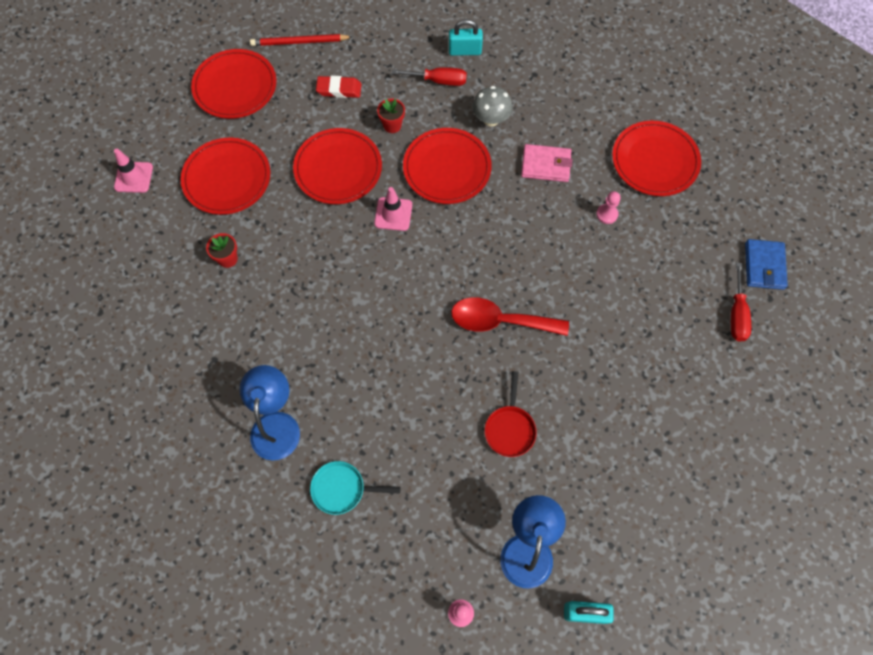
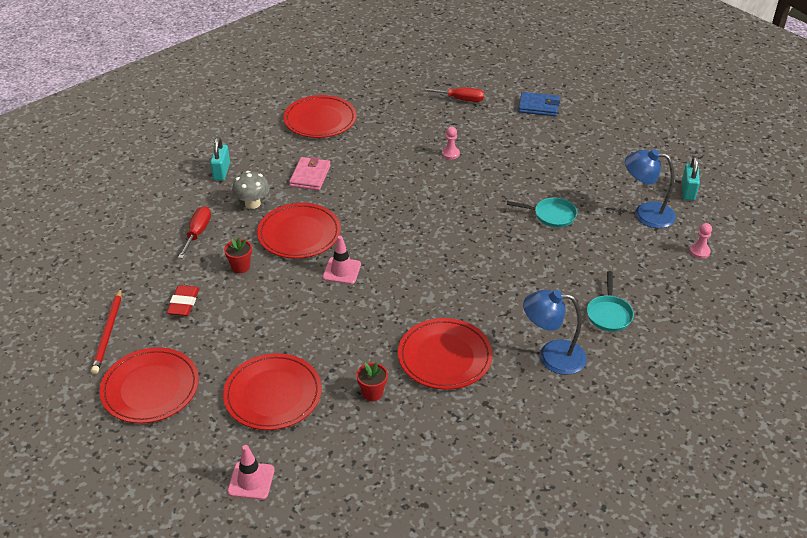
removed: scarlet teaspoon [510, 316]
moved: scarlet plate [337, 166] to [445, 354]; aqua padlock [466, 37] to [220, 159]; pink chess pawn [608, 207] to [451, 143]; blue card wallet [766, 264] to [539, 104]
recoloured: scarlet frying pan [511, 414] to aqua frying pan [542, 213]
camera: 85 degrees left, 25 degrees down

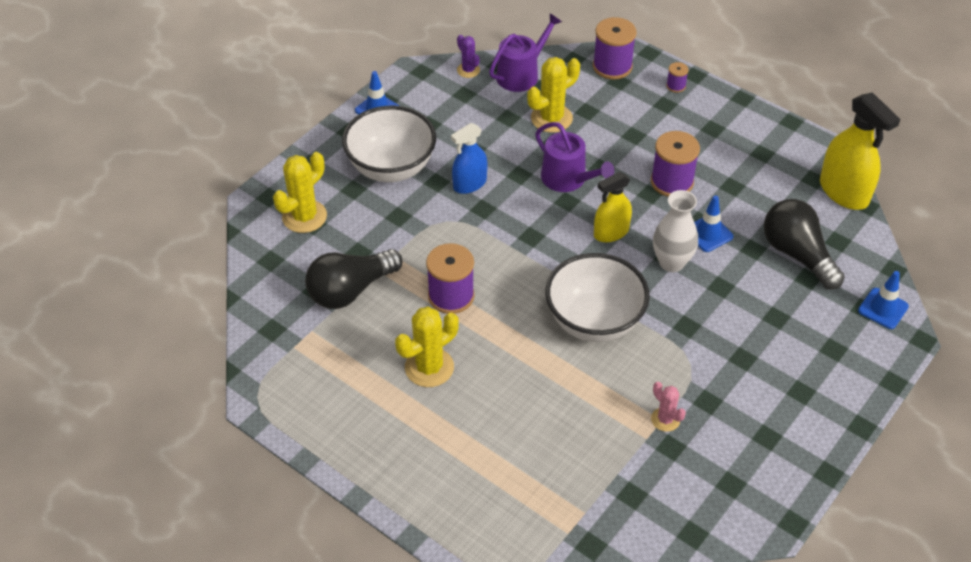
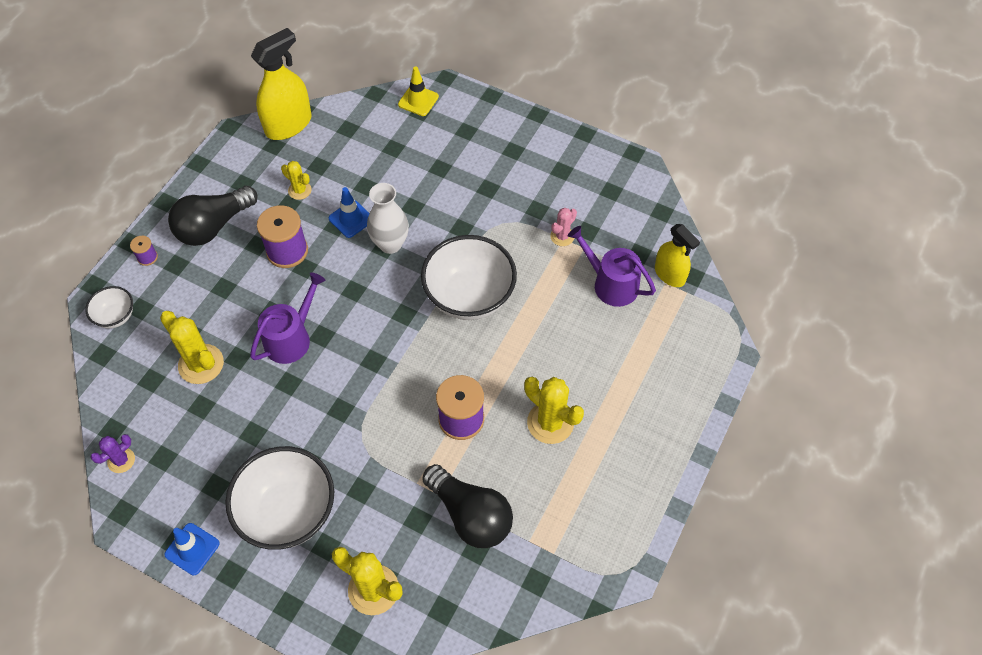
removed: blue spray bottle [469, 158]
added: golden prickly plant [296, 180]
moved: royal purple sprinkling can [525, 53] to [612, 266]; golden spray bottle [613, 207] to [677, 255]; jet-black lightbulb [804, 244] to [213, 216]
replaced: royal purple bobbin [614, 48] to white deep dish [109, 307]
recoloured: blue safety cone [883, 300] to golden safety cone [418, 91]
camera: 100 degrees left, 10 degrees up

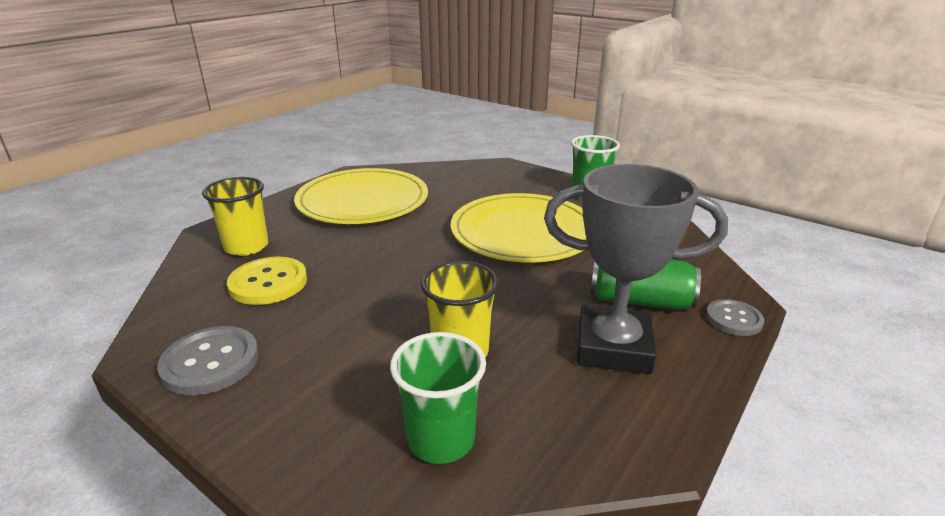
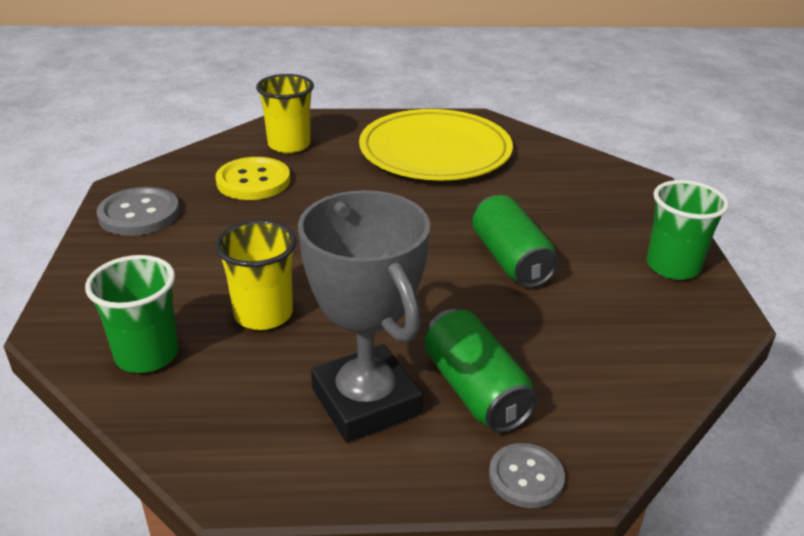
replaced: golden plate [519, 227] to leaf-green can [515, 241]
camera: 50 degrees right, 5 degrees up

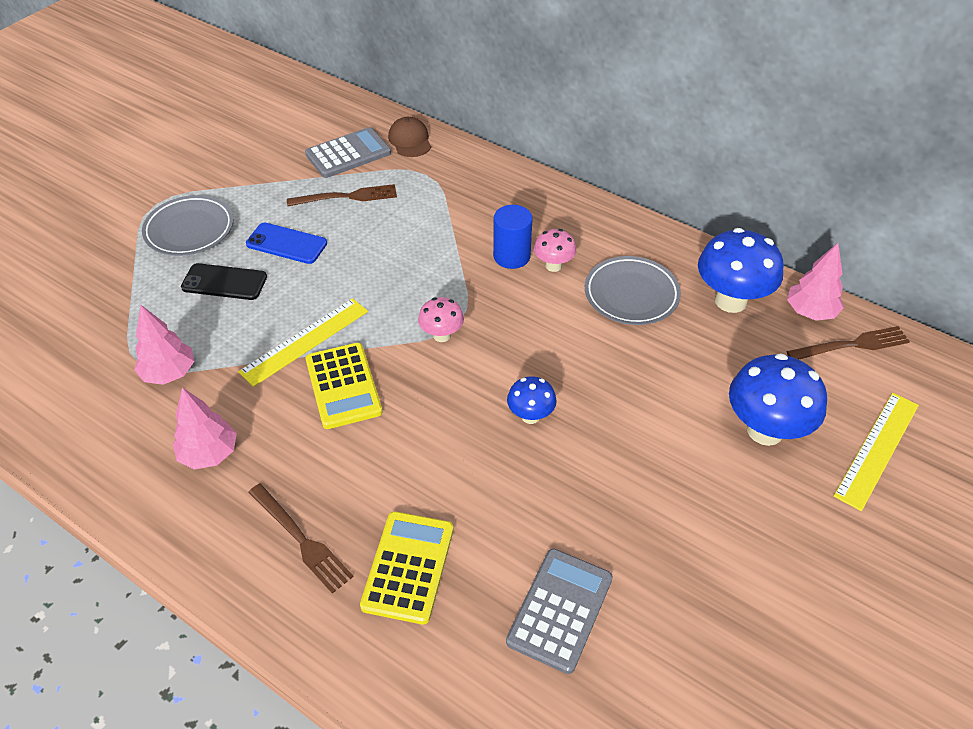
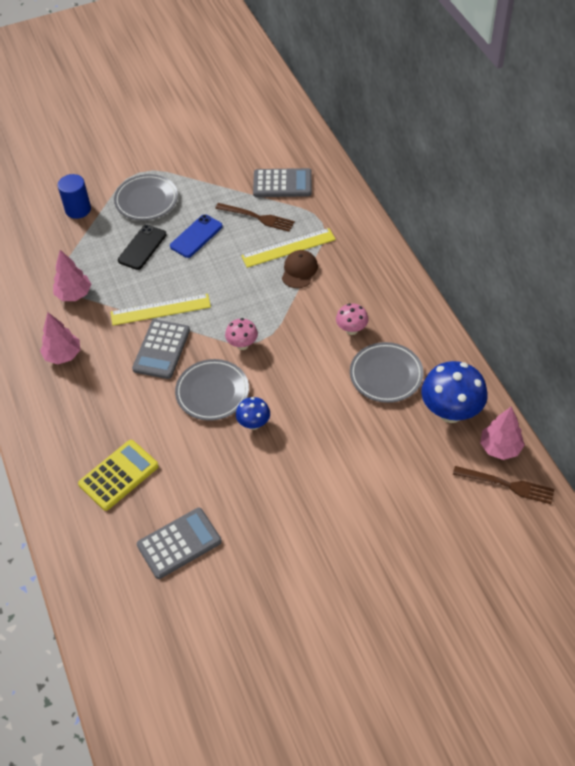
removed: russet dinner fork [301, 539]; blue mushroom [778, 399]
added: gray plate [212, 390]
moved: russet baseball cap [409, 137] to [300, 269]; blue cylinder shape [513, 237] to [74, 196]; golden straightedge [876, 452] to [288, 248]
recoloured: golden adding machine [344, 386] to gray adding machine [161, 349]
turned: jet-black phone [224, 281] = [142, 247] 75 degrees clockwise; blue phone [286, 243] = [196, 236] 75 degrees clockwise
camera: 35 degrees right, 5 degrees up

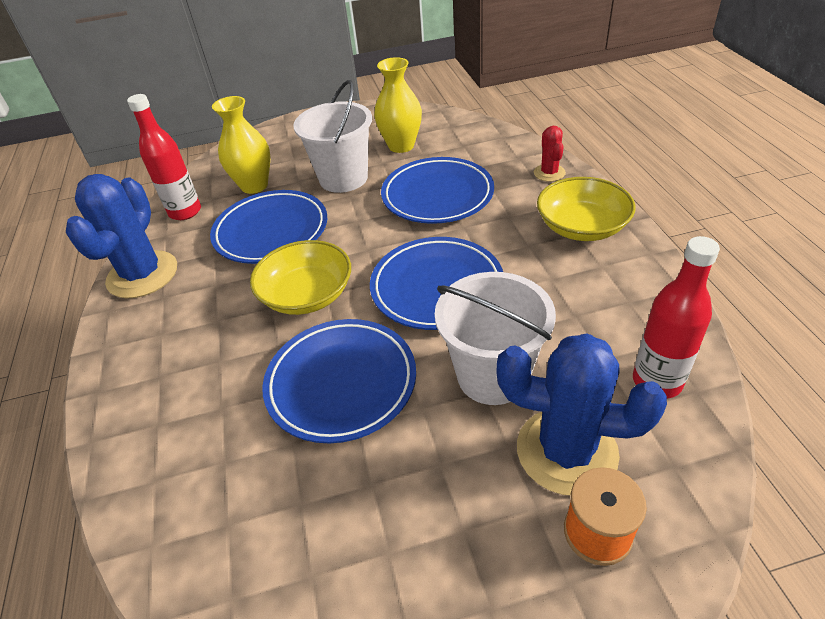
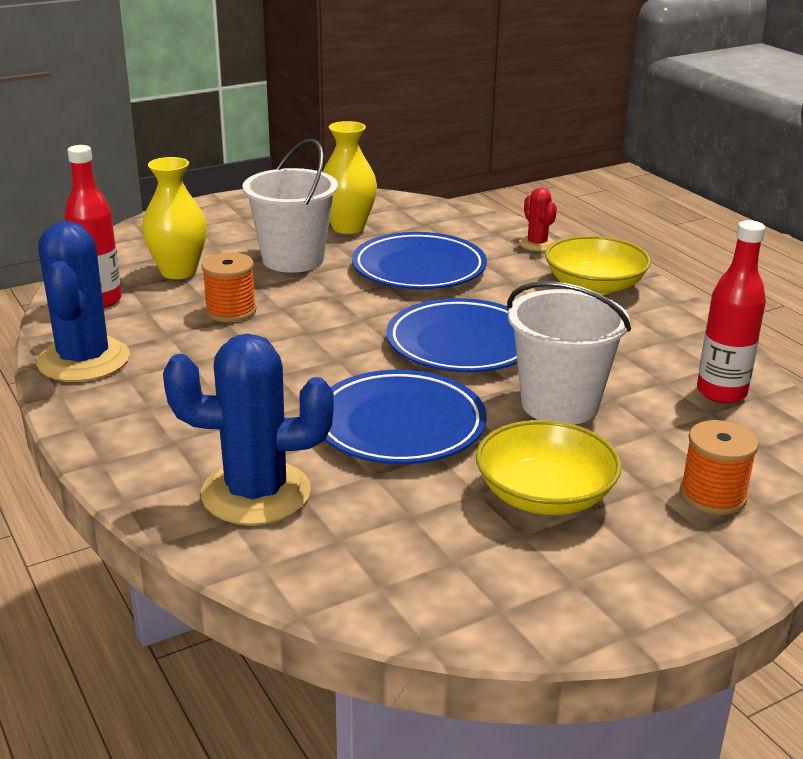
moved: golden deep dish [300, 277] to [549, 467]; blue prickly plant [582, 414] to [248, 429]
replaced: blue plate [268, 227] to orange-coloured bobbin [228, 287]
camera: 20 degrees left, 15 degrees down

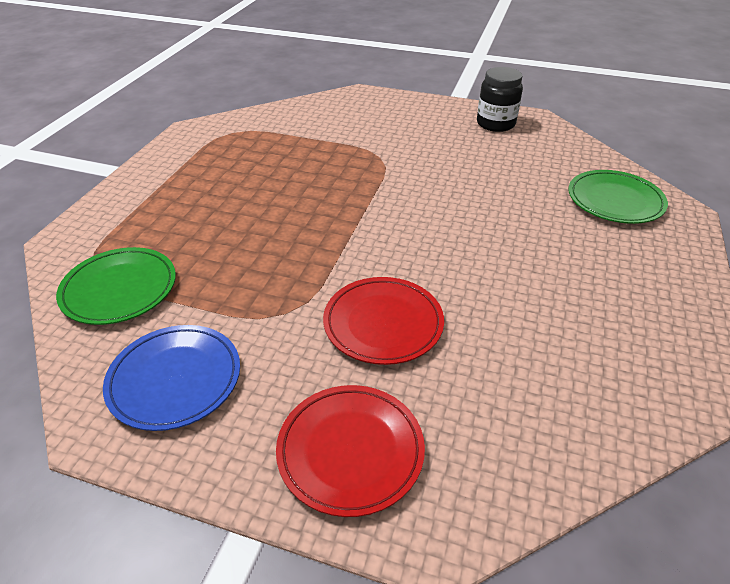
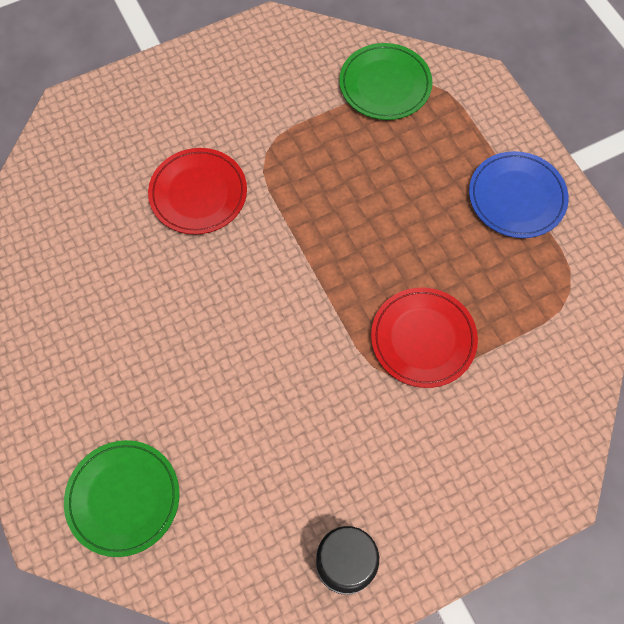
moved: blue plate [171, 378] to [519, 194]; scarlet plate [350, 451] to [424, 338]
camera: 135 degrees right, 25 degrees up

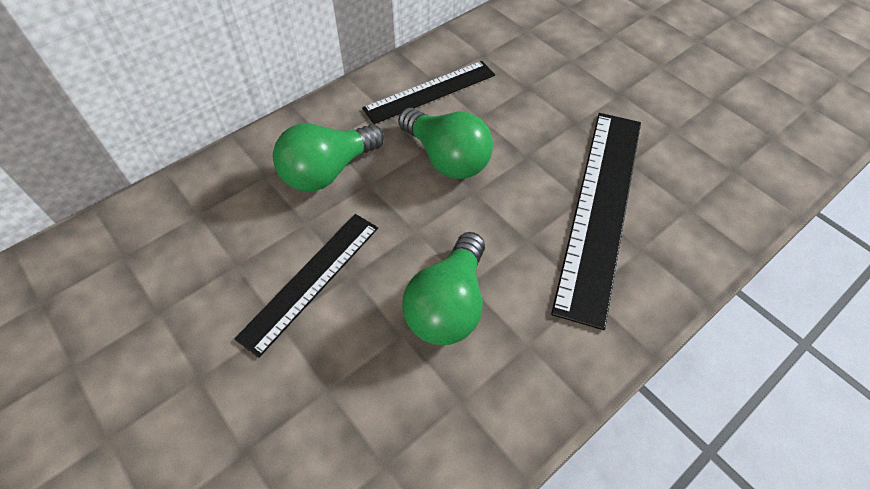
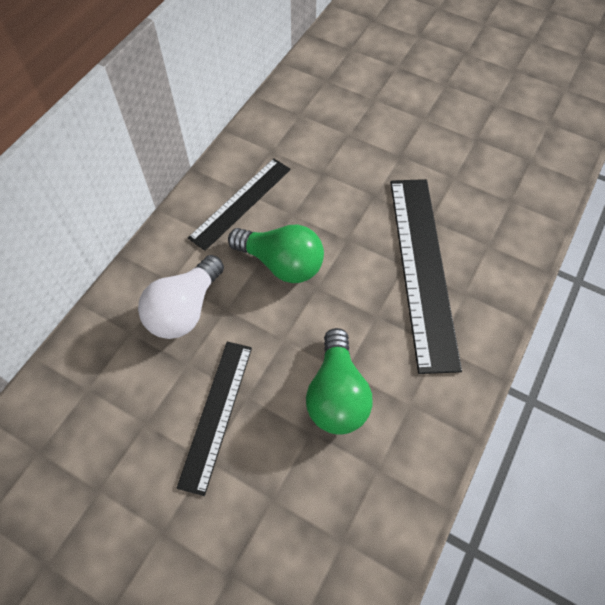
recoloured: leaf-green lightbulb [328, 157] to white lightbulb [181, 297]
camera: 20 degrees left, 5 degrees up

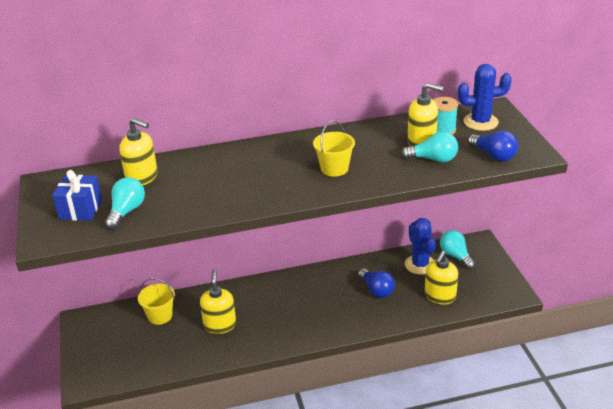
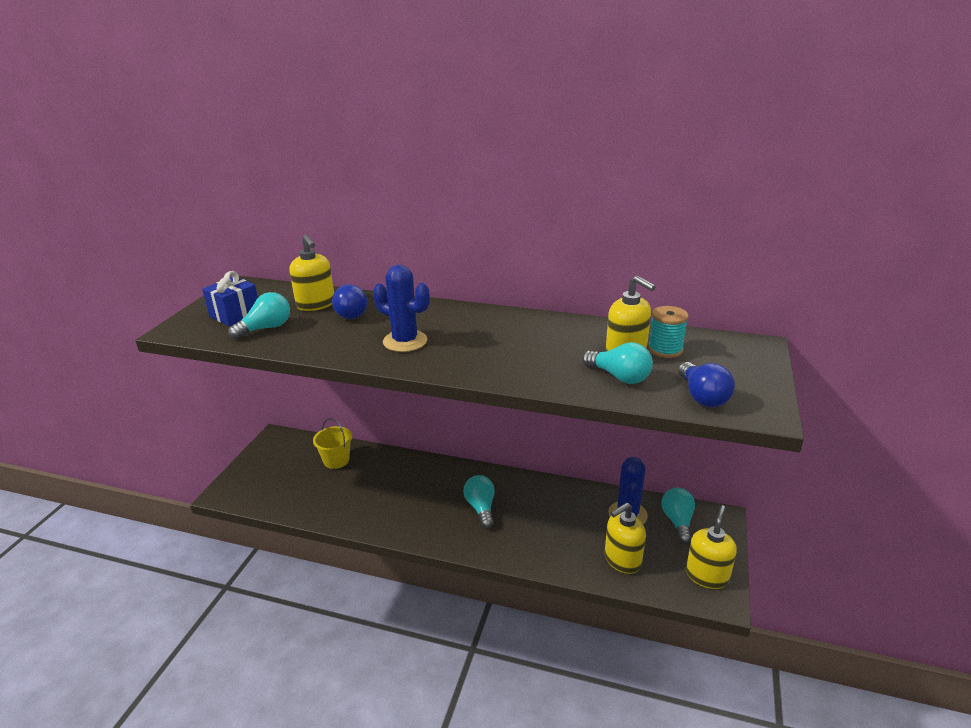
removed: golden bucket [334, 149]
added: aqua lightbulb [479, 502]
moved: golden soap pump [218, 301] to [711, 547]; blue lightbulb [376, 283] to [349, 301]; blue prickly plant [485, 97] to [401, 308]
camera: 30 degrees right, 5 degrees down

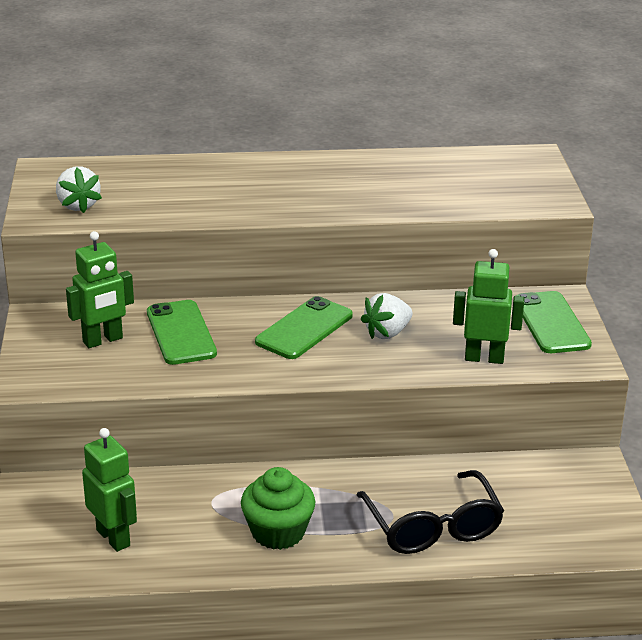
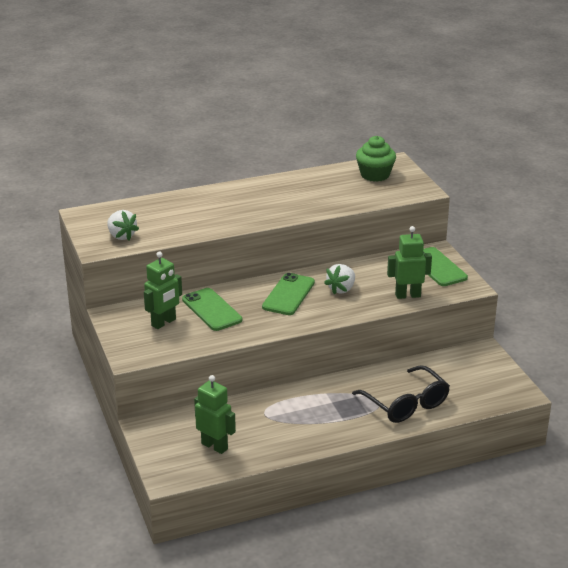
moved: leaf-green cupcake [278, 508] to [376, 159]
camera: 15 degrees left, 0 degrees up

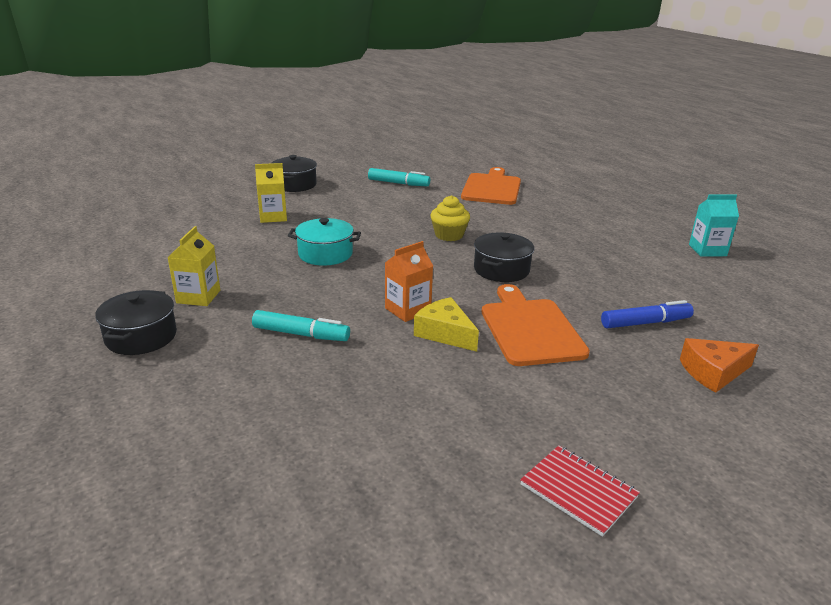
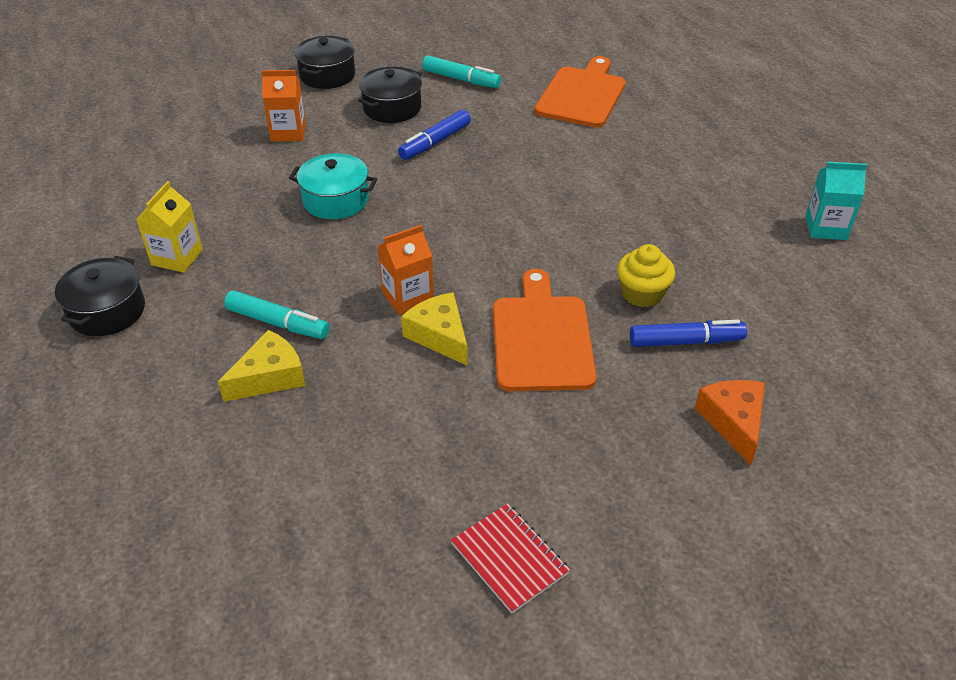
added: golden piece of cheese [261, 366]; blue marker [434, 134]
moved: golden cupcake [450, 218] to [646, 275]; jet-black stockpot [504, 257] to [390, 95]
recoloured: golden carton [271, 193] to orange-coloured carton [283, 106]
turned: orange-coloured piece of cheese [719, 365] = [730, 422] 90 degrees clockwise
camera: 10 degrees right, 15 degrees up

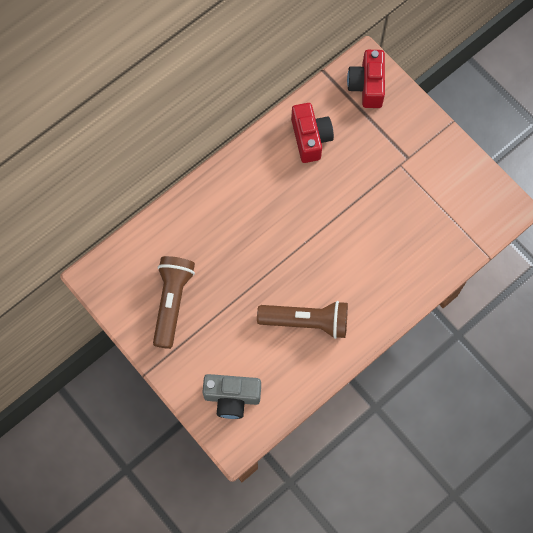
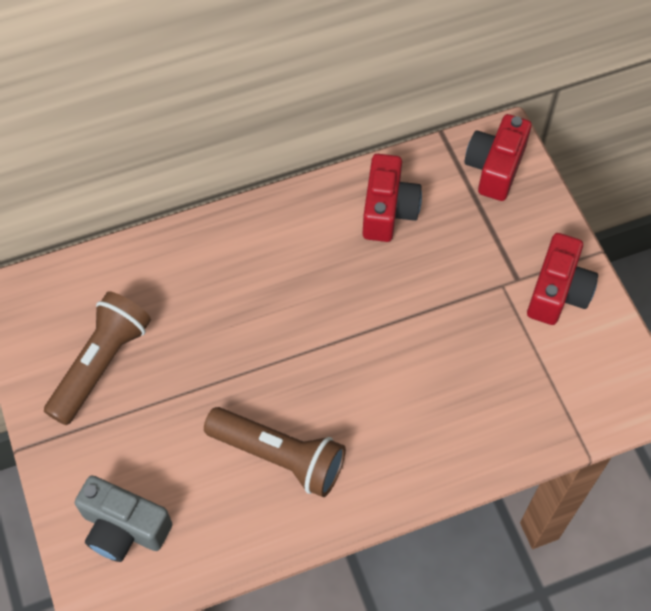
added: scarlet photo camera [562, 279]
camera: 20 degrees right, 10 degrees down

